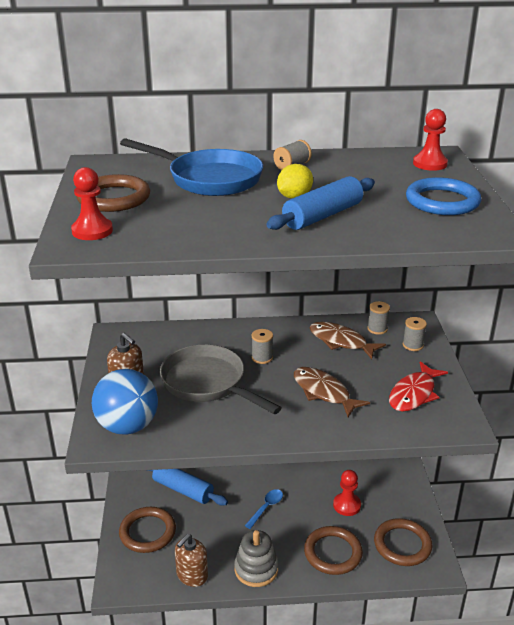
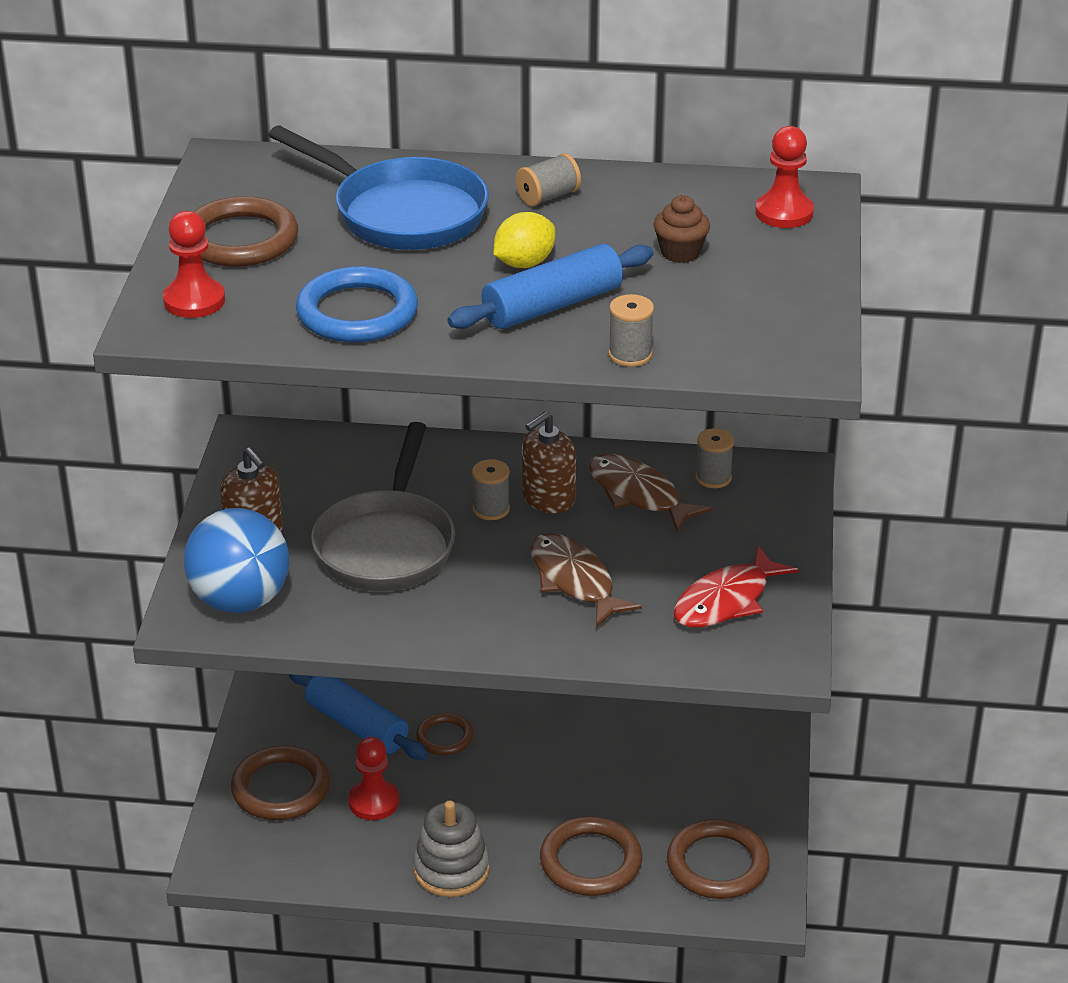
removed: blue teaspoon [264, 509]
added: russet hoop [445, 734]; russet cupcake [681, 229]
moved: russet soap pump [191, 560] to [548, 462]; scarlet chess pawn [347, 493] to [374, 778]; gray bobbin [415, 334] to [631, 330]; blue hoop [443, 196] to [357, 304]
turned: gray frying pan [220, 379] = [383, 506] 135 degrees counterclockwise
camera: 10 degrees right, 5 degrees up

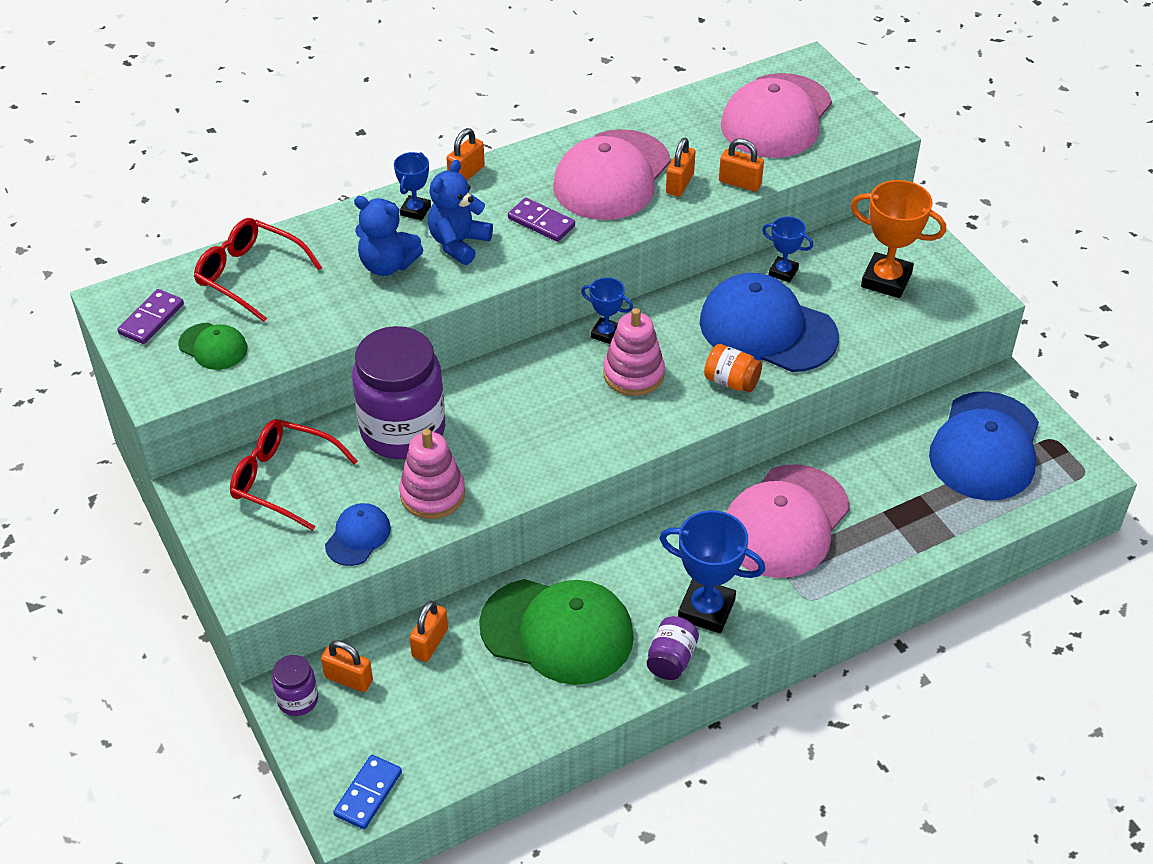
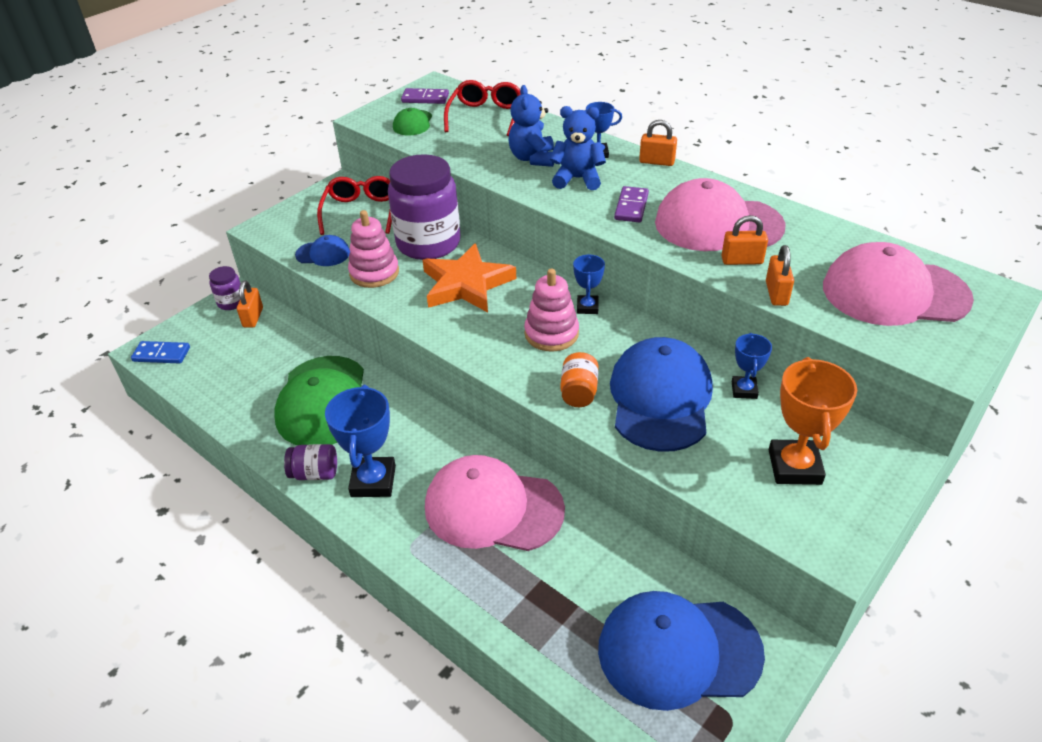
removed: orange-coloured padlock [428, 631]
added: orange-coloured five-pointed star [469, 277]
camera: 70 degrees right, 5 degrees down

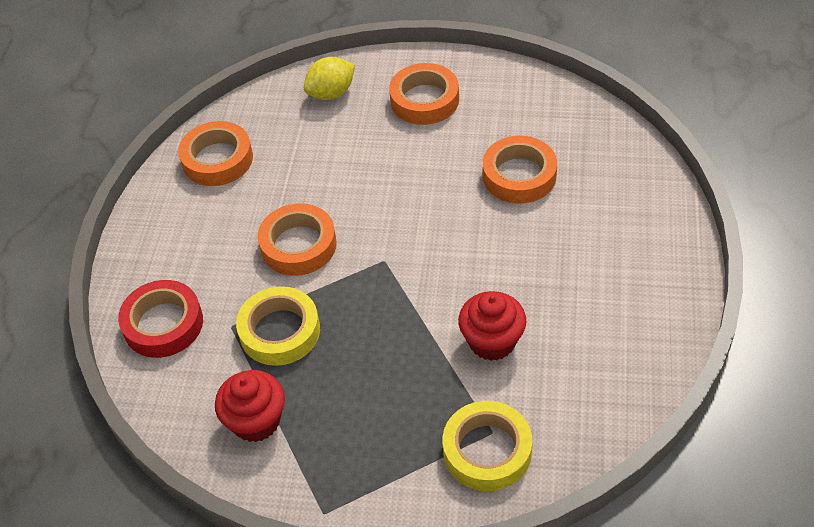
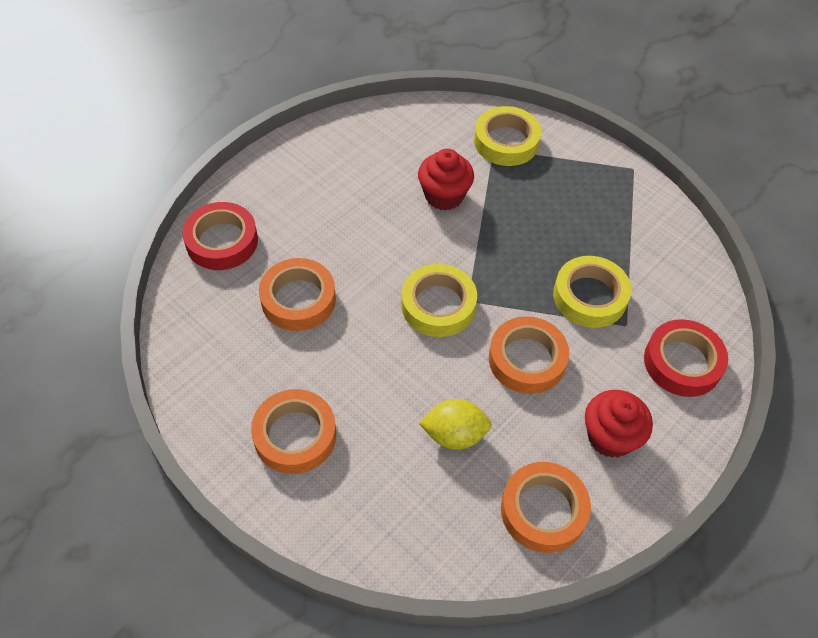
added: scarlet tape [220, 236]; golden tape [439, 300]
moved: scarlet cupcake [250, 406] to [619, 424]; golden toy lemon [329, 78] to [455, 424]
camera: 150 degrees left, 5 degrees up

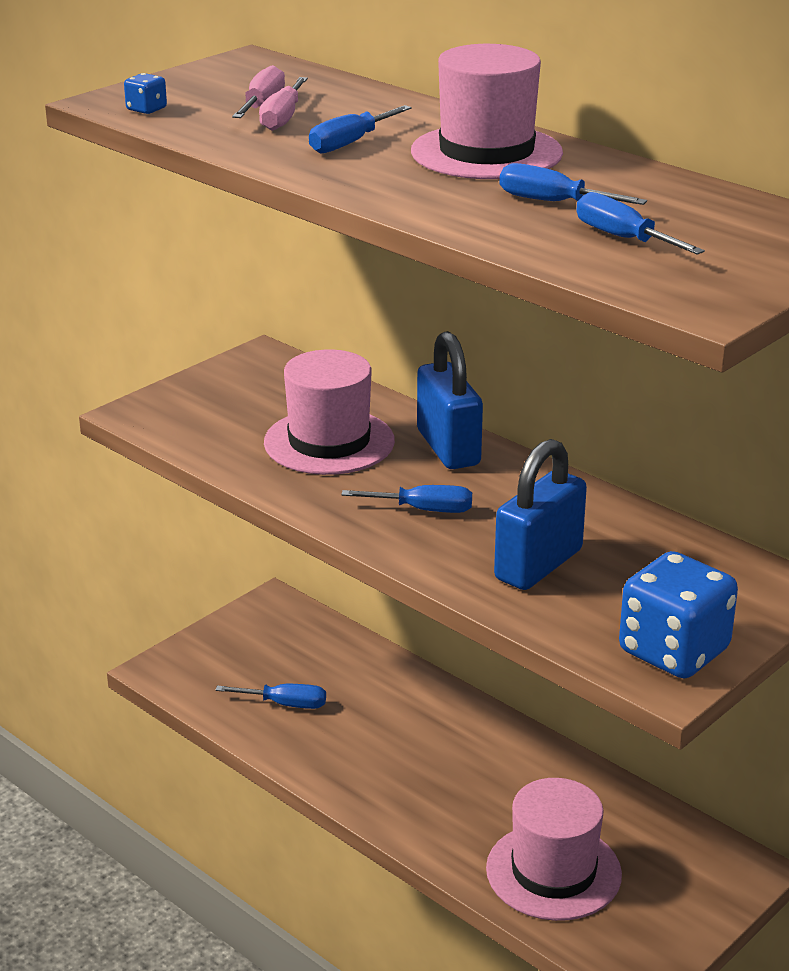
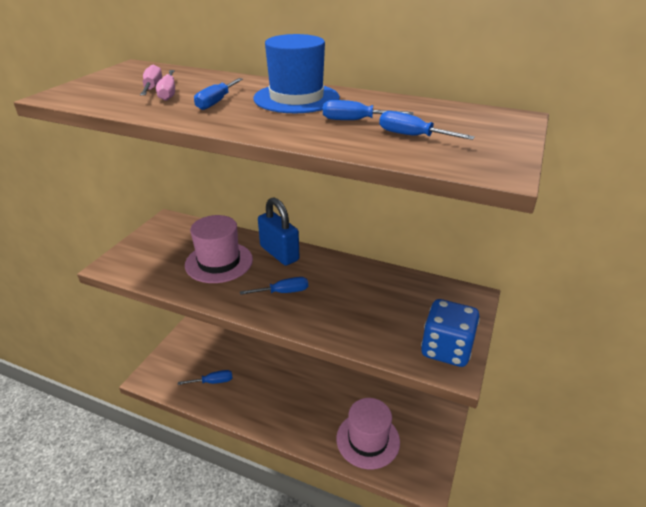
removed: blue die [145, 93]; blue padlock [540, 514]
recoloured: pink tall hat [487, 111] to blue tall hat [296, 73]
camera: 20 degrees left, 5 degrees up

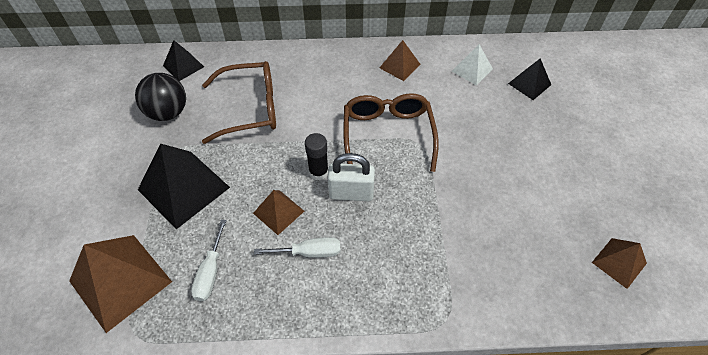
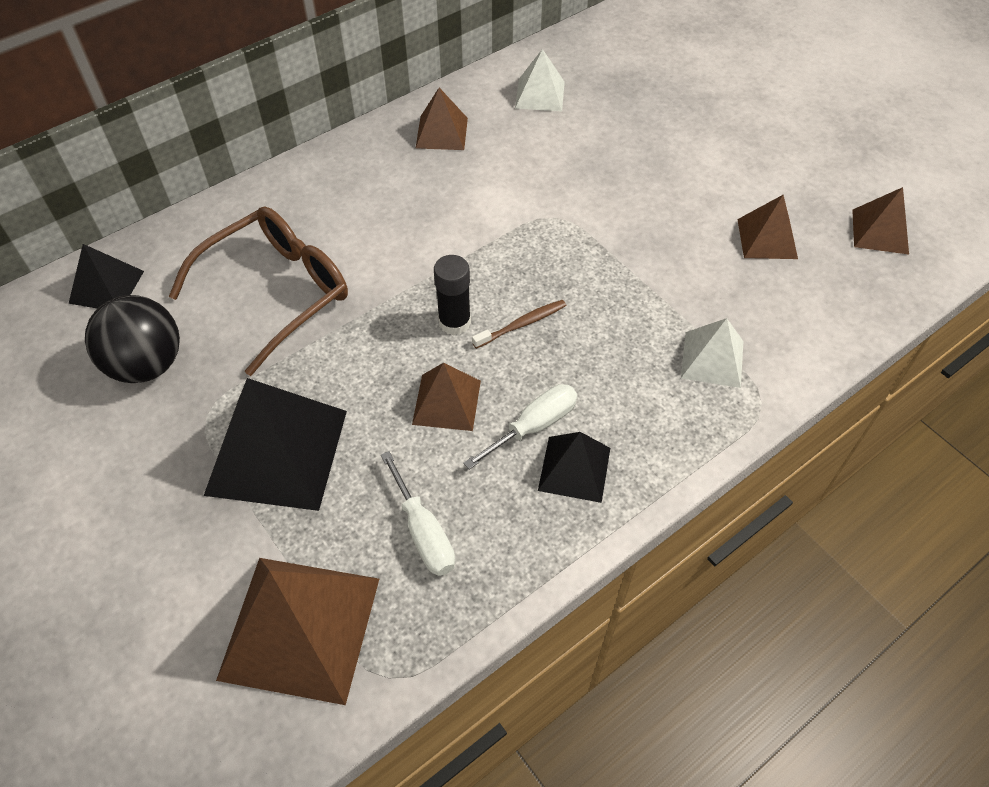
removed: russet spectacles [391, 132]
added: white pyramid shape [712, 353]; russet pyramid shape [767, 227]
moved: jet-black pyramid shape [529, 79] to [574, 467]
replaced: white padlock [351, 177] to russet toothbrush [519, 324]
camera: 35 degrees left, 0 degrees up

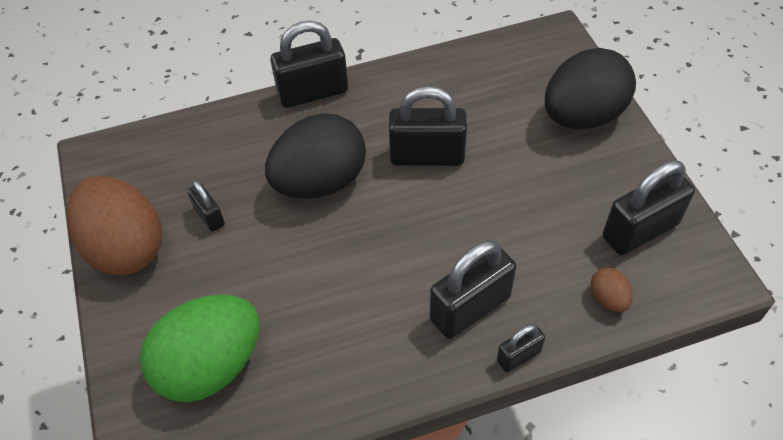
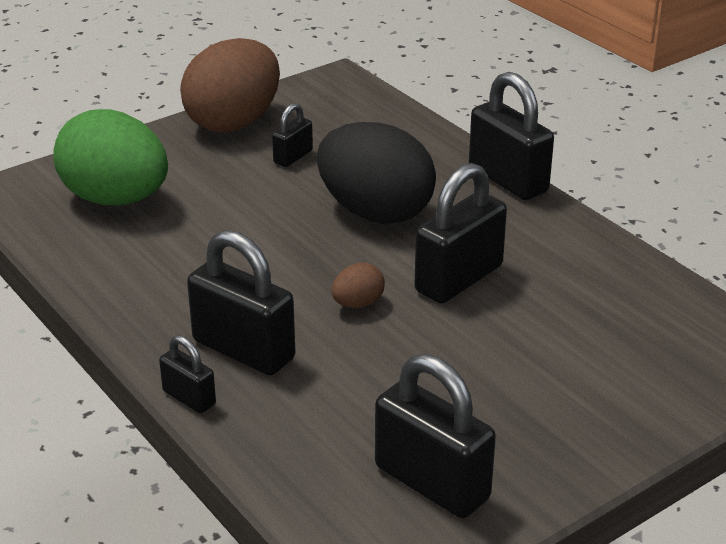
removed: jet-black egg [590, 88]
moved: russet egg [612, 290] to [358, 285]
turned: jet-black padlock [428, 126] = [460, 233] 60 degrees clockwise
camera: 70 degrees right, 20 degrees down

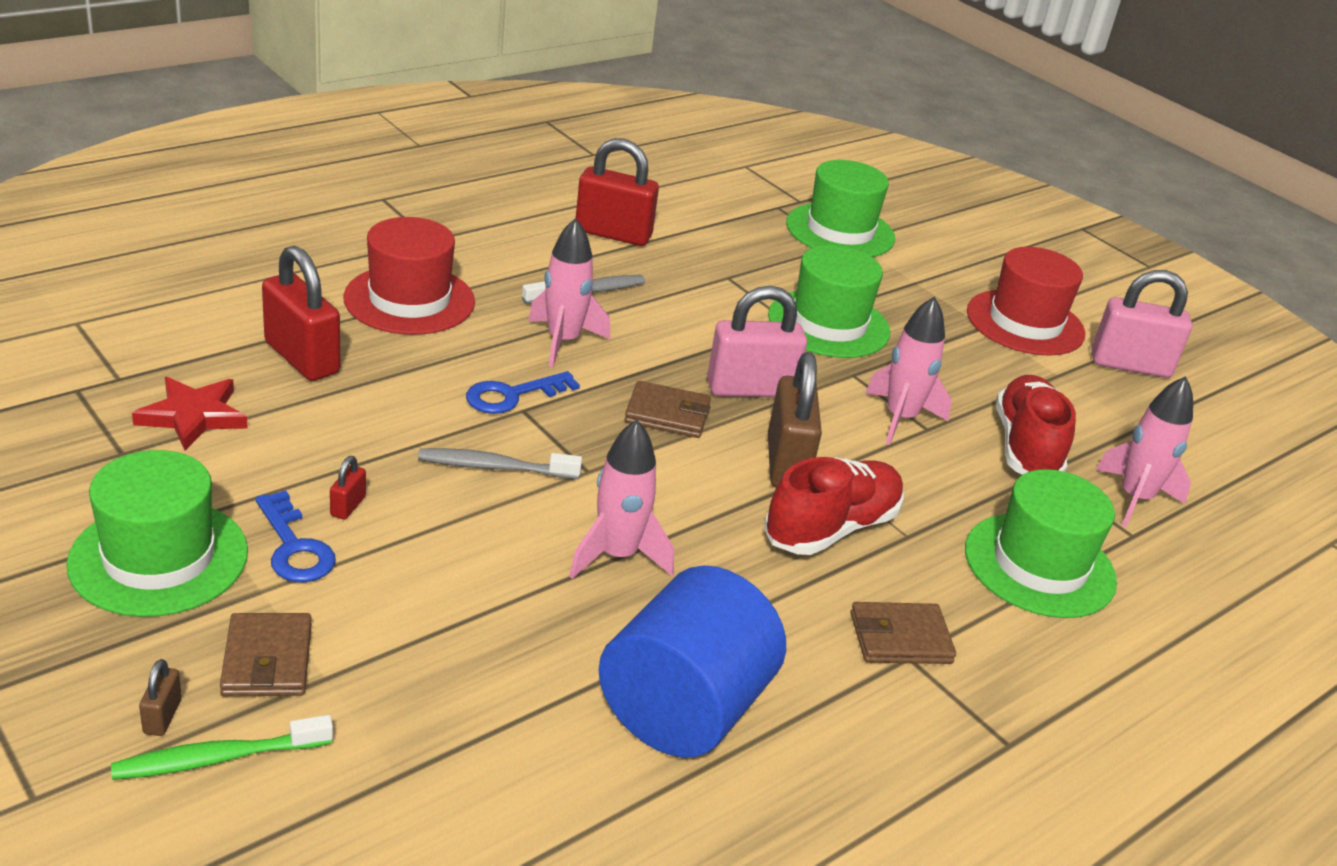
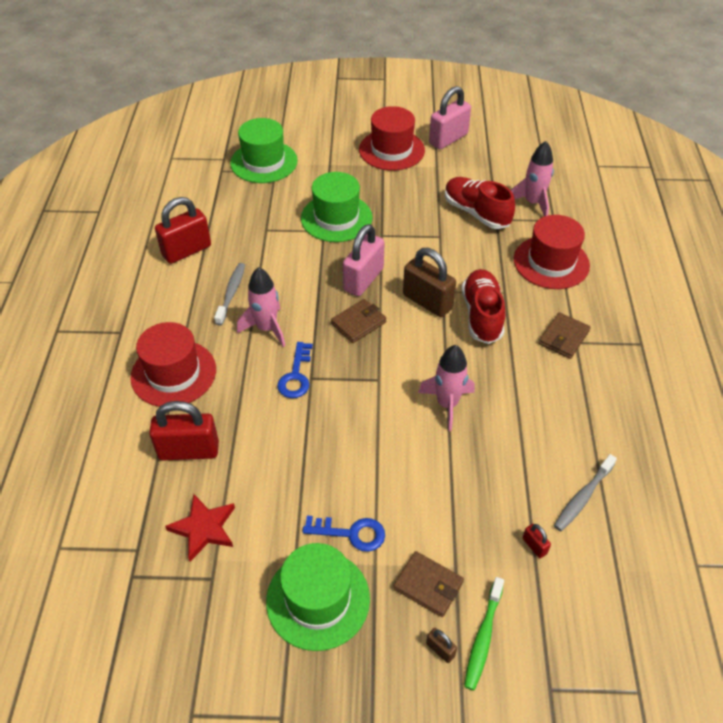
removed: blue cylinder shape [692, 661]; pink spaceship [908, 370]
moved: scarlet padlock [348, 488] to [537, 541]; gray toothbrush [500, 463] to [585, 492]
recoloured: leaf-green tall hat [1041, 543] to scarlet tall hat [552, 252]
camera: 45 degrees left, 15 degrees up

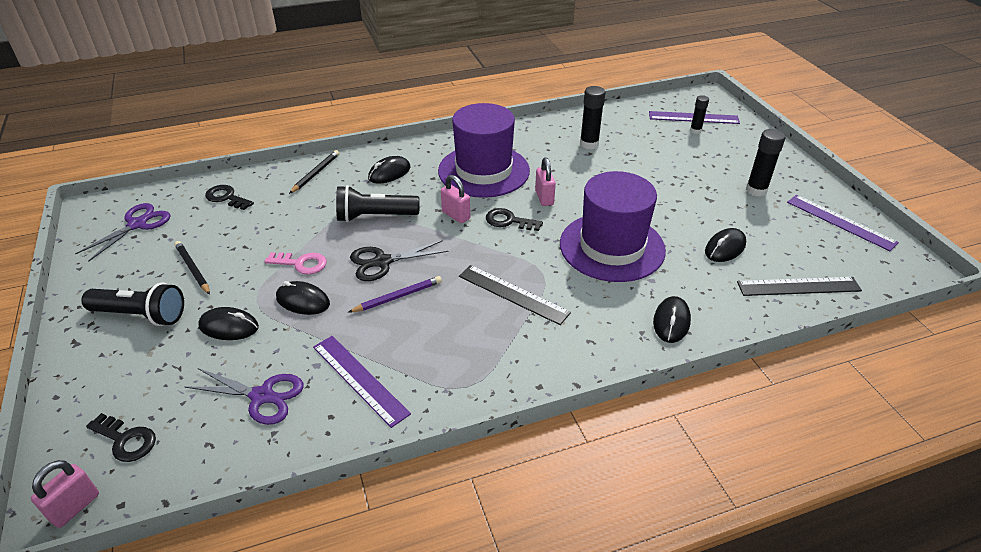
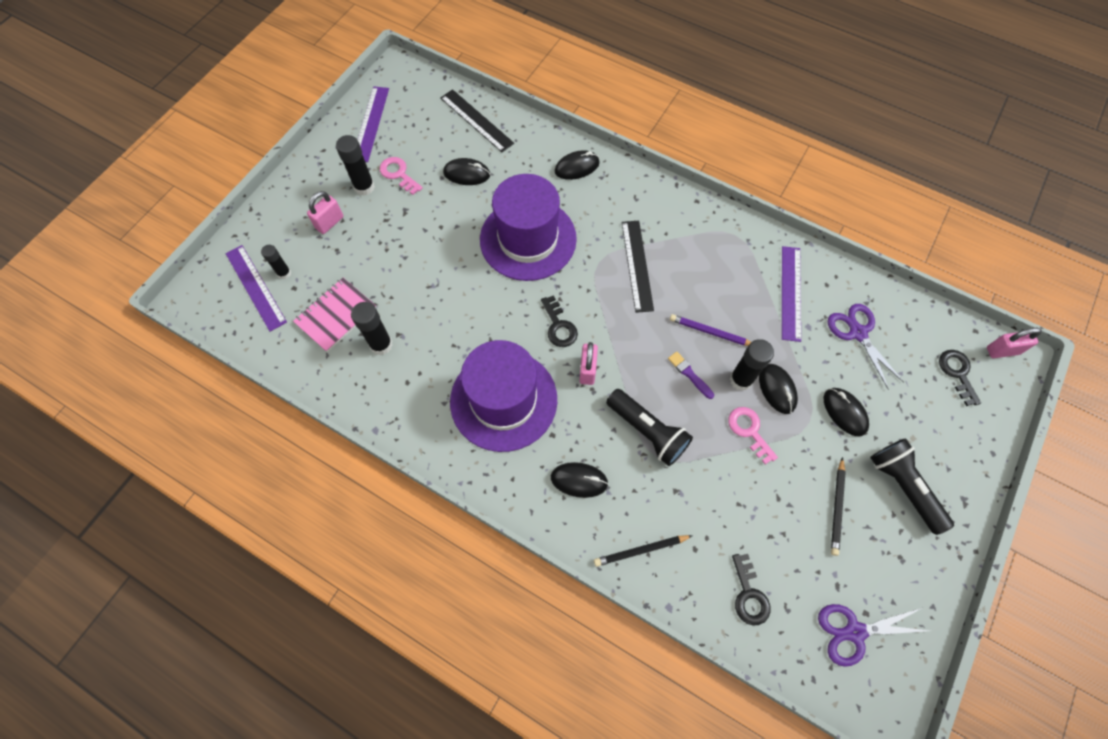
added: pink notebook [334, 315]; pink key [401, 176]; jet-black glue [752, 365]
moved: pink padlock [545, 181] to [325, 212]
replaced: jet-black pair of scissors [399, 260] to royal purple brush [691, 375]
camera: 130 degrees left, 25 degrees up

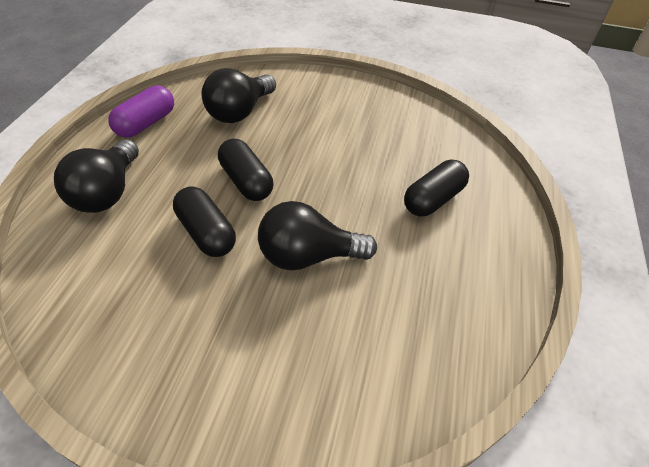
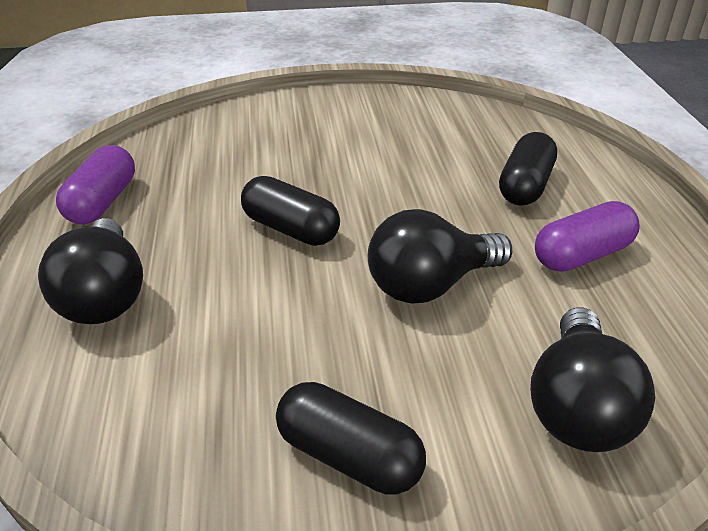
added: royal purple capsule [587, 236]
moved: jet-black capsule [204, 222] to [351, 438]; jet-black lightbulb [238, 95] to [592, 379]
camera: 20 degrees left, 10 degrees down

